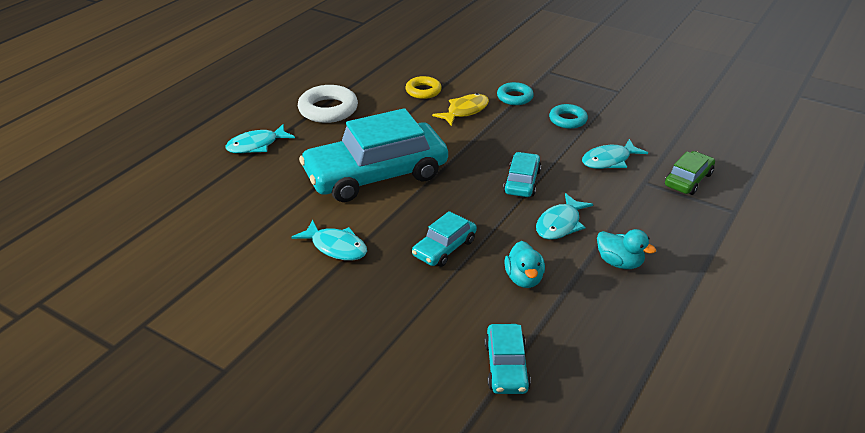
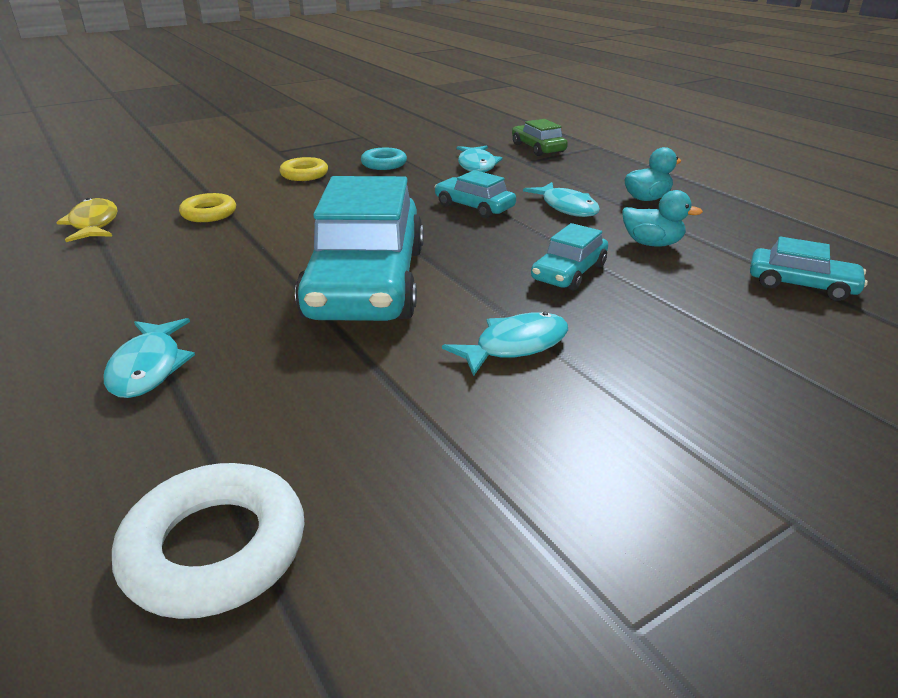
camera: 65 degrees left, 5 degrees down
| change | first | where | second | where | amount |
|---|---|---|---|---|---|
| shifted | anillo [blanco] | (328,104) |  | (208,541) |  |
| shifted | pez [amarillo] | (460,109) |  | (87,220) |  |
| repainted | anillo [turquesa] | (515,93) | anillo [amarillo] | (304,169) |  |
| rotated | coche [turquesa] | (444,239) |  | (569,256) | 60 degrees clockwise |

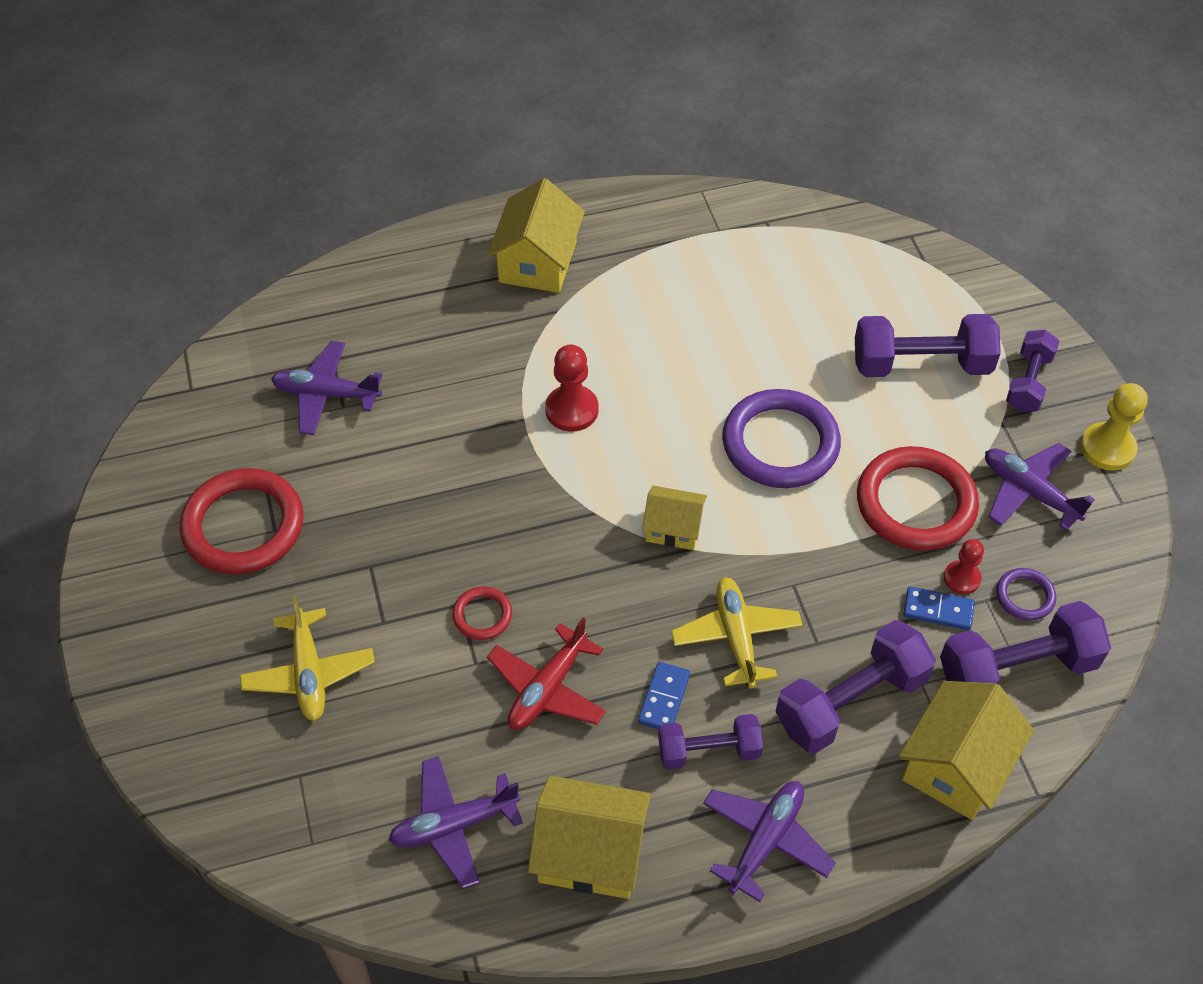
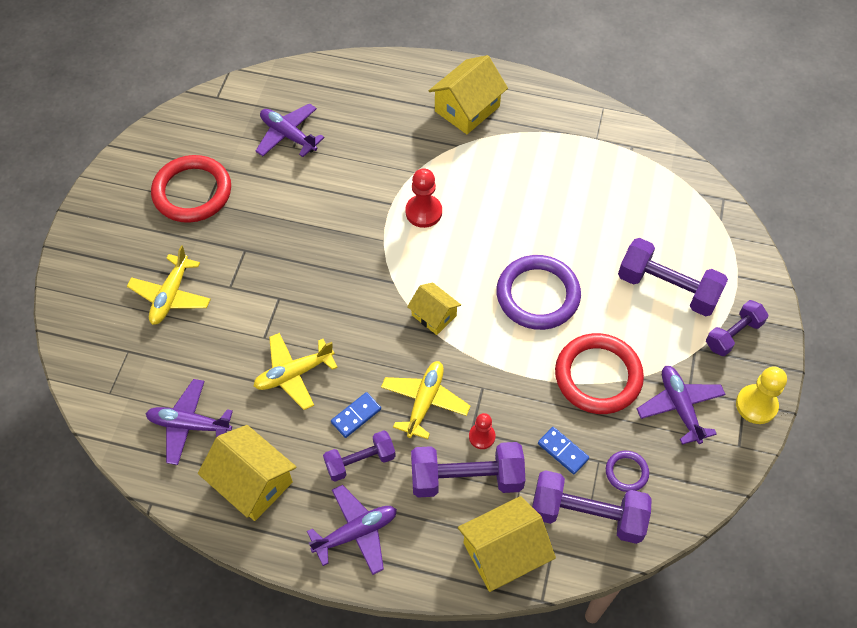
camera: 30 degrees right, 5 degrees up
| change | first | where | second | where | amount |
|---|---|---|---|---|---|
| gone | anillo [rojo] | (482,613) |  |  |  |
| shifted | peón [rojo] | (964,566) |  | (482,431) |  |
| repainted | avión [rojo] | (546,674) | avión [amarillo] | (295,371) |  |
| rotated | mancuerna [morado] | (710,742) |  | (359,456) | 45 degrees counterclockwise |

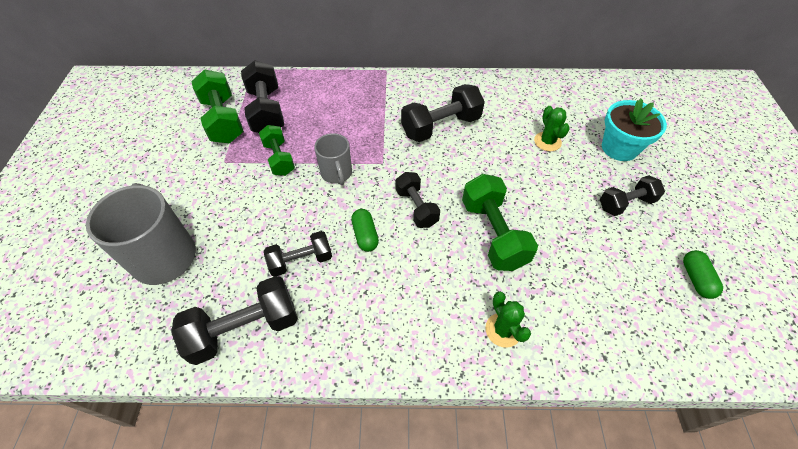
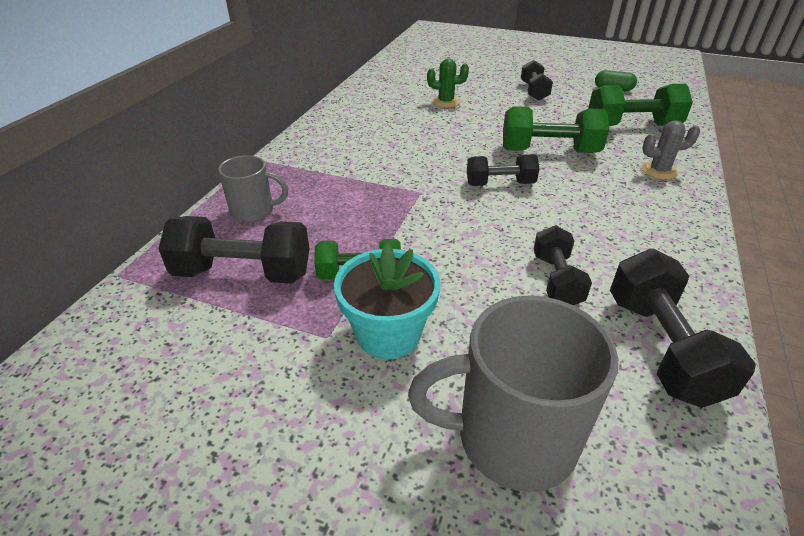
camera: 70 degrees left, 15 degrees down
| change | first | where | second | where | amount |
|---|---|---|---|---|---|
| gone | cápsula [verde] | (365,230) |  |  |  |
| gone | mancuerna [negro] | (443,113) |  |  |  |
| shifted | mancuerna [verde] | (217,106) |  | (640,105) |  |
| shifted | taza [gris] | (333,159) |  | (253,188) |  |
| shifted | maceta [turquesa] | (634,130) |  | (387,301) |  |
| repainted | cactus [verde] | (508,319) | cactus [gris] | (671,150) |  |

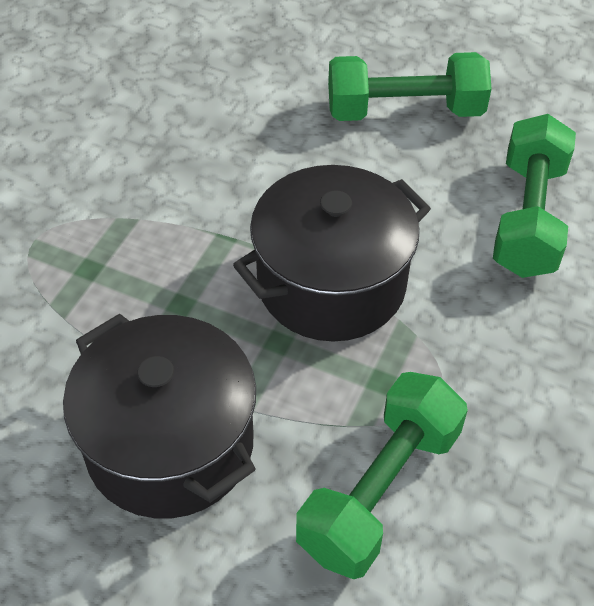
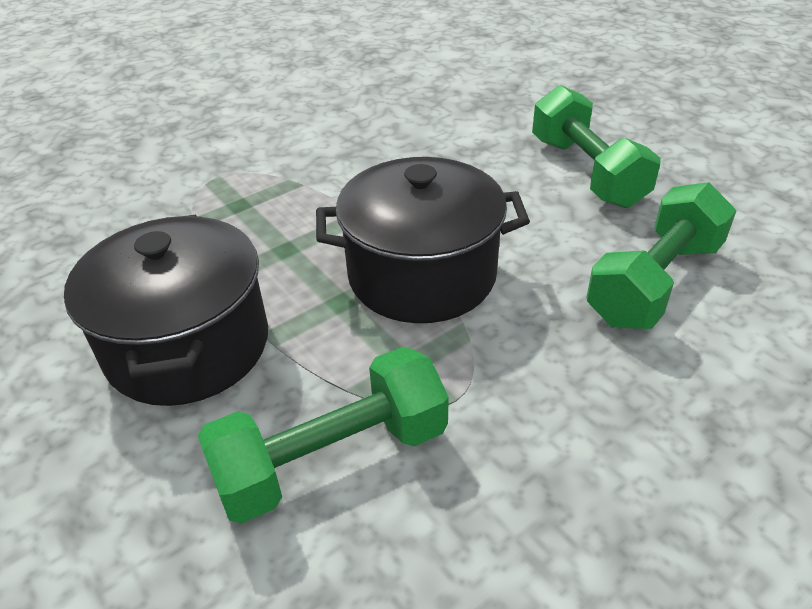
camera: 30 degrees right, 10 degrees down
| change | first | where | second | where | amount |
|---|---|---|---|---|---|
| rotated | mancuerna [verde] | (409,86) |  | (596,146) | 45 degrees clockwise |

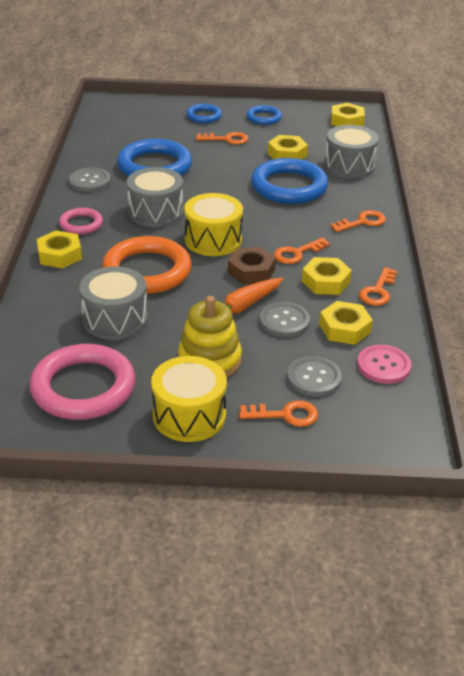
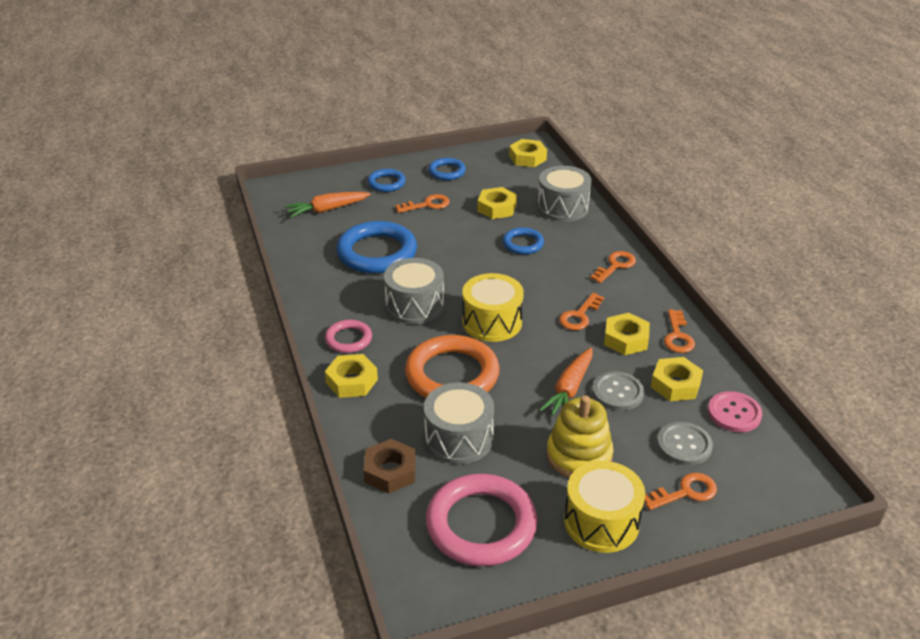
camera: 20 degrees left, 0 degrees up
| change | first | where | second | where | amount |
|---|---|---|---|---|---|
| gone | botón [gris] | (90,180) |  |  |  |
| new |  |  | zanahoria [naranja] | (327,205) |  |
| shifted | tuerca [marrón] | (252,265) |  | (390,466) |  |
| scaled | anillo [azul] | (289,181) |  | (523,241) | x0.52 |

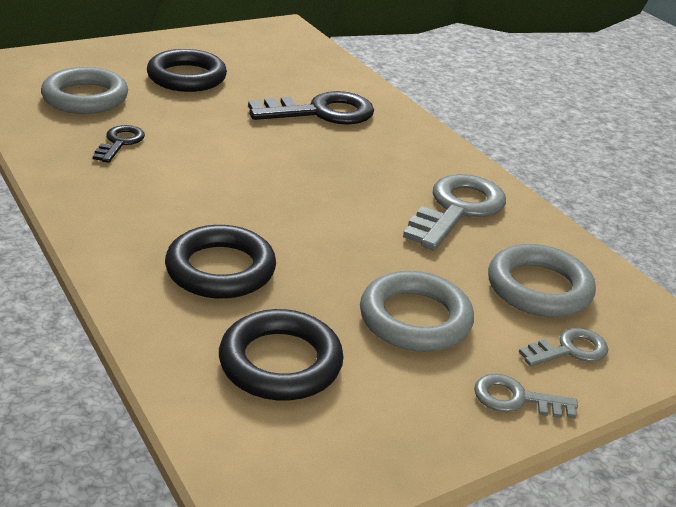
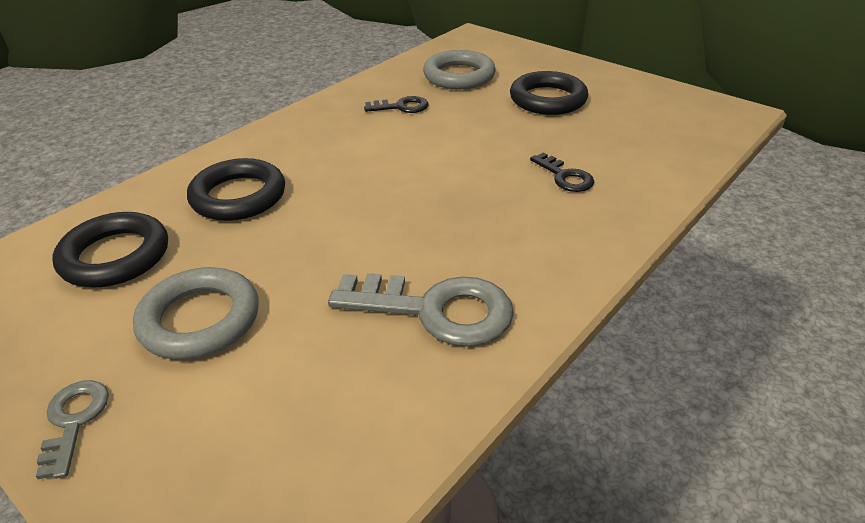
camera: 75 degrees right, 5 degrees up
| change | first | where | second | where | amount |
|---|---|---|---|---|---|
| gone | anillo [gris] | (542,280) |  |  |  |
| gone | llave [gris] | (563,347) |  |  |  |
| scaled | llave [negro] | (311,108) |  | (562,172) | x0.53 |

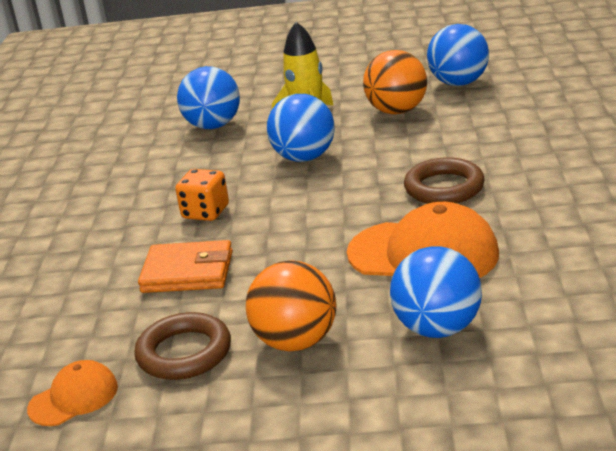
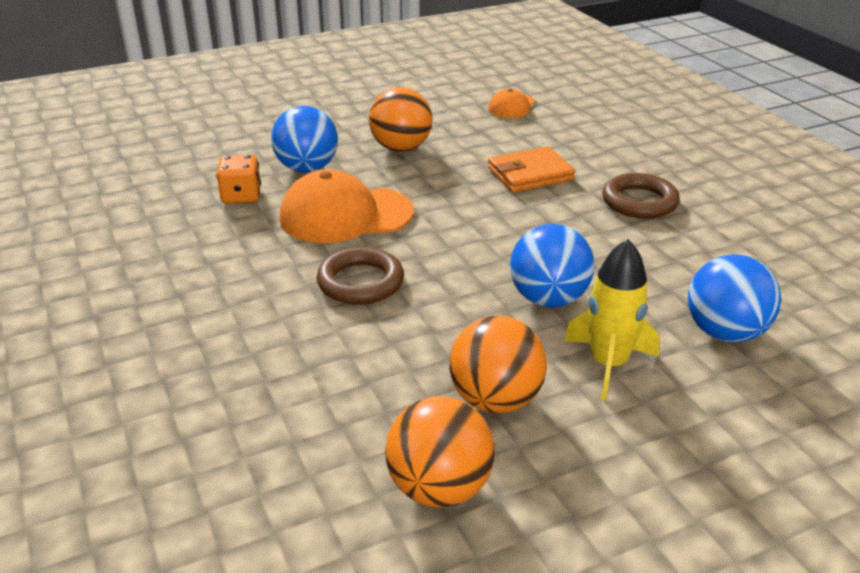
camera: 150 degrees right, 5 degrees up
| change | first | where | second | where | amount |
|---|---|---|---|---|---|
| shifted | anillo [marrón] | (182,346) |  | (641,196) |  |
| shifted | dado [naranja] | (202,195) |  | (238,179) |  |
| repainted | pelota [azul] | (458,55) | pelota [naranja] | (439,452) |  |

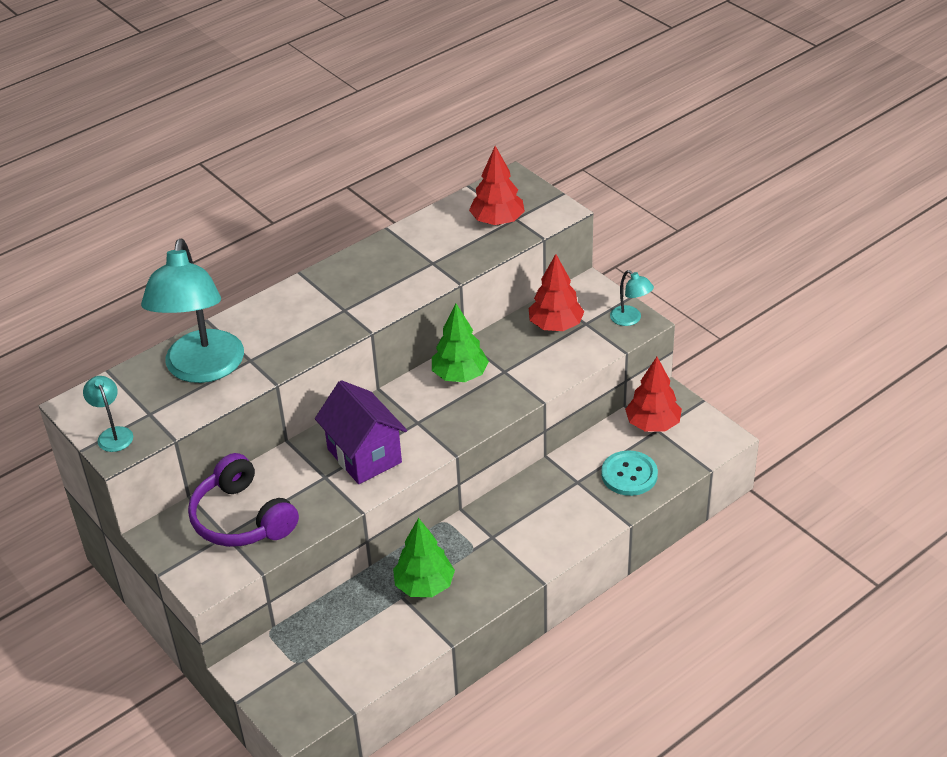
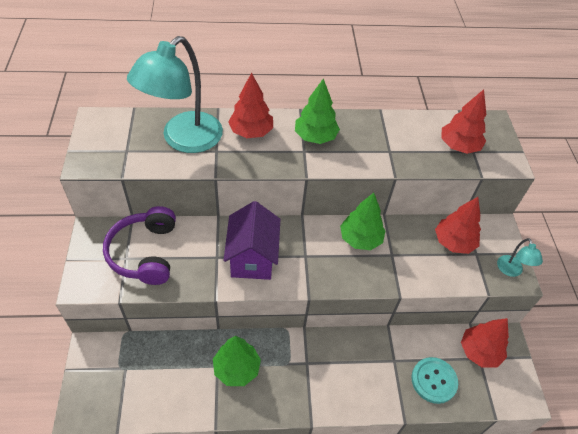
camera: 30 degrees right, 10 degrees up
| change | first | where | second | where | amount |
|---|---|---|---|---|---|
| gone | lámpara [turquesa] | (108,414) |  |  |  |
| new |  |  | árbol [rojo] | (250,105) |  |
| new |  |  | árbol [verde] | (317,111) |  |

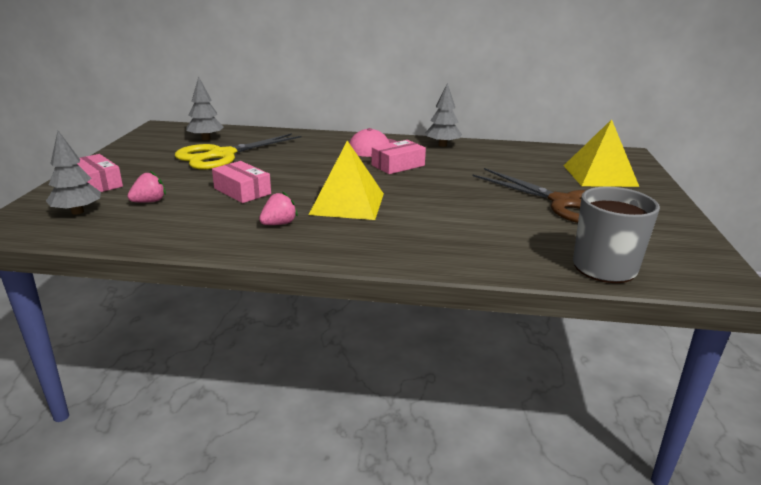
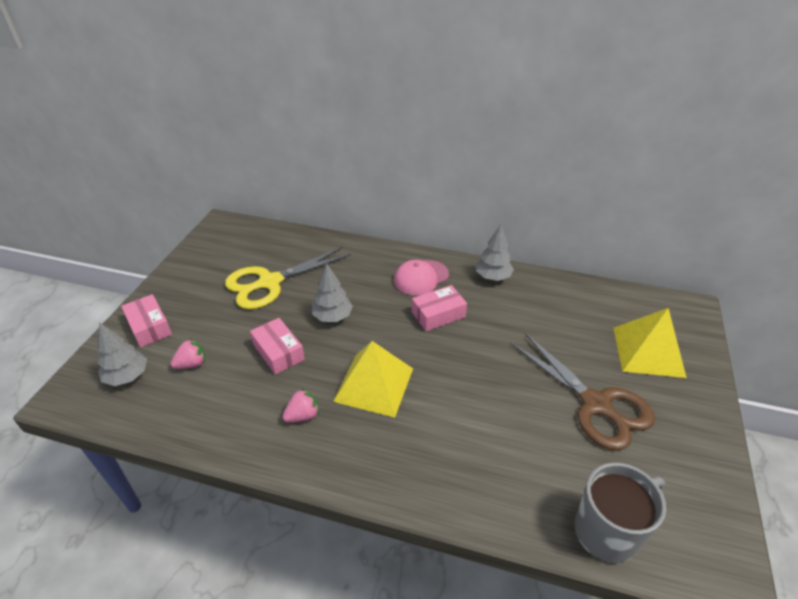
camera: 10 degrees right, 15 degrees up
| change | first | where | second | where | amount |
|---|---|---|---|---|---|
| shifted | árbol [gris] | (205,108) |  | (332,293) |  |

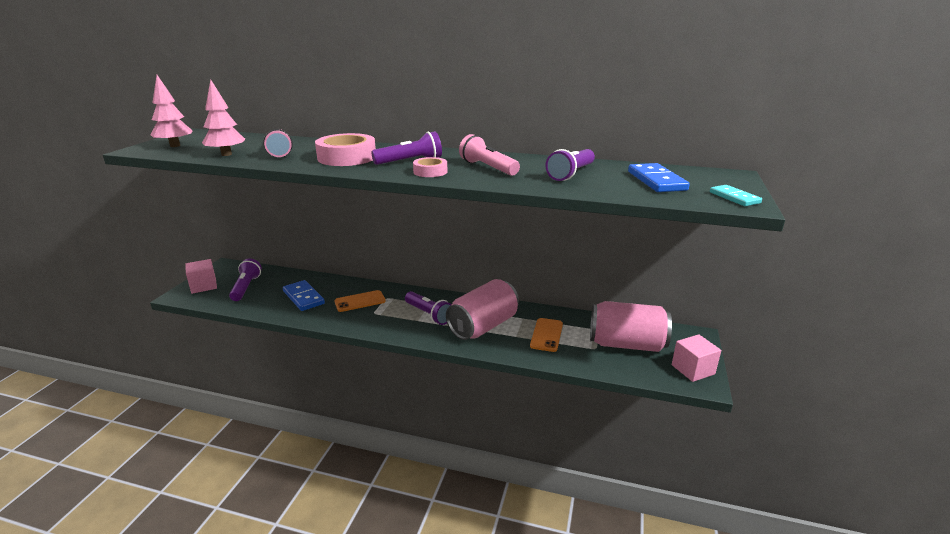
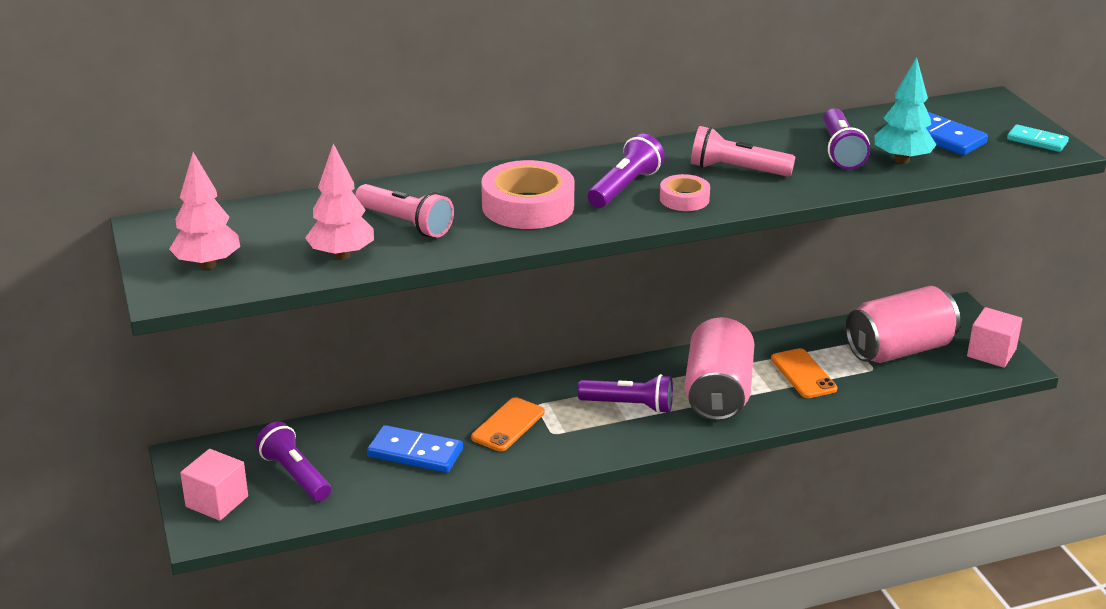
camera: 35 degrees left, 5 degrees up
| change | first | where | second | where | amount |
|---|---|---|---|---|---|
| new |  |  | árbol [turquesa] | (905,110) |  |

